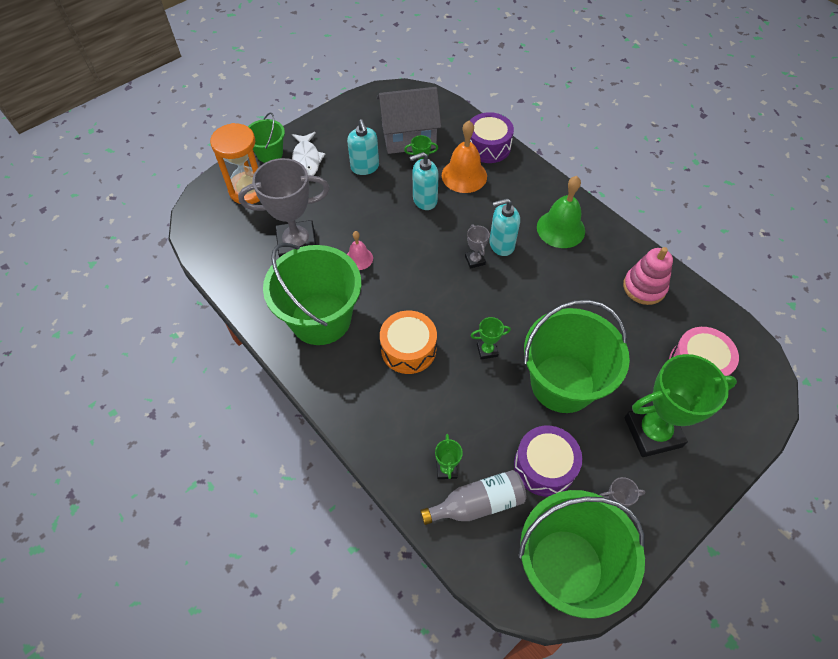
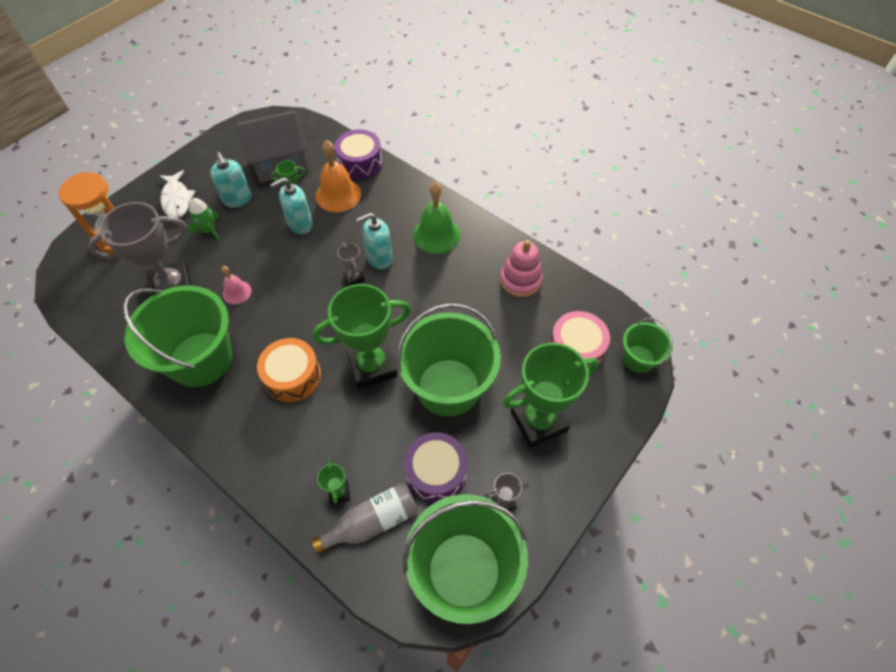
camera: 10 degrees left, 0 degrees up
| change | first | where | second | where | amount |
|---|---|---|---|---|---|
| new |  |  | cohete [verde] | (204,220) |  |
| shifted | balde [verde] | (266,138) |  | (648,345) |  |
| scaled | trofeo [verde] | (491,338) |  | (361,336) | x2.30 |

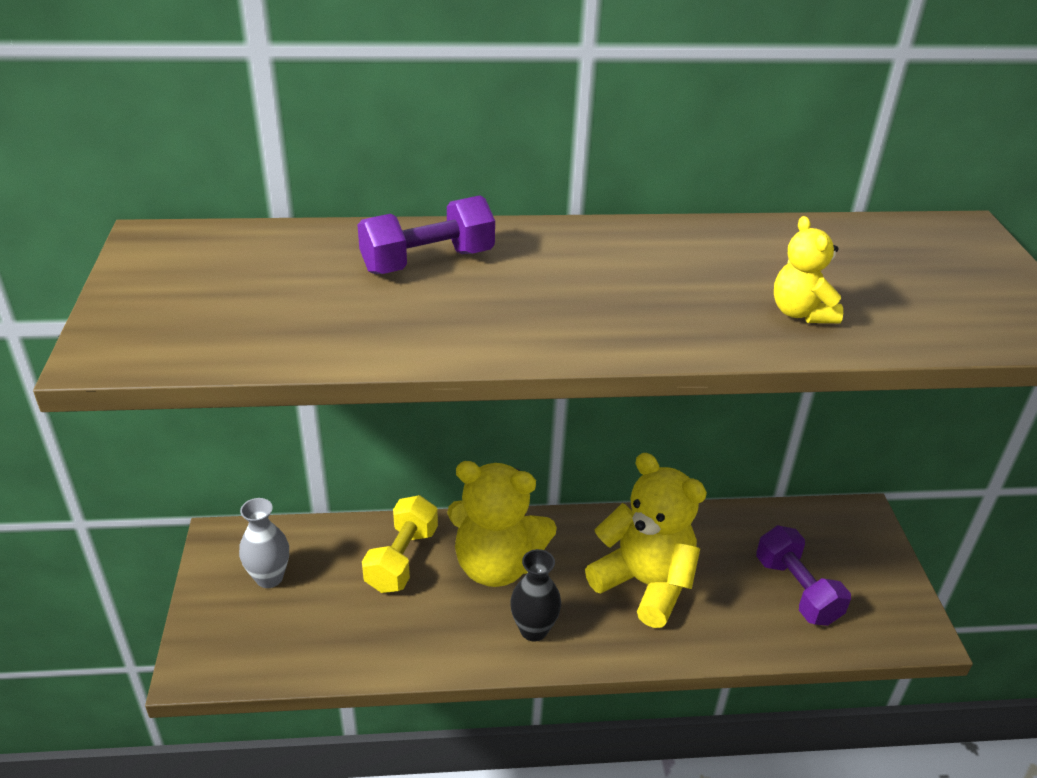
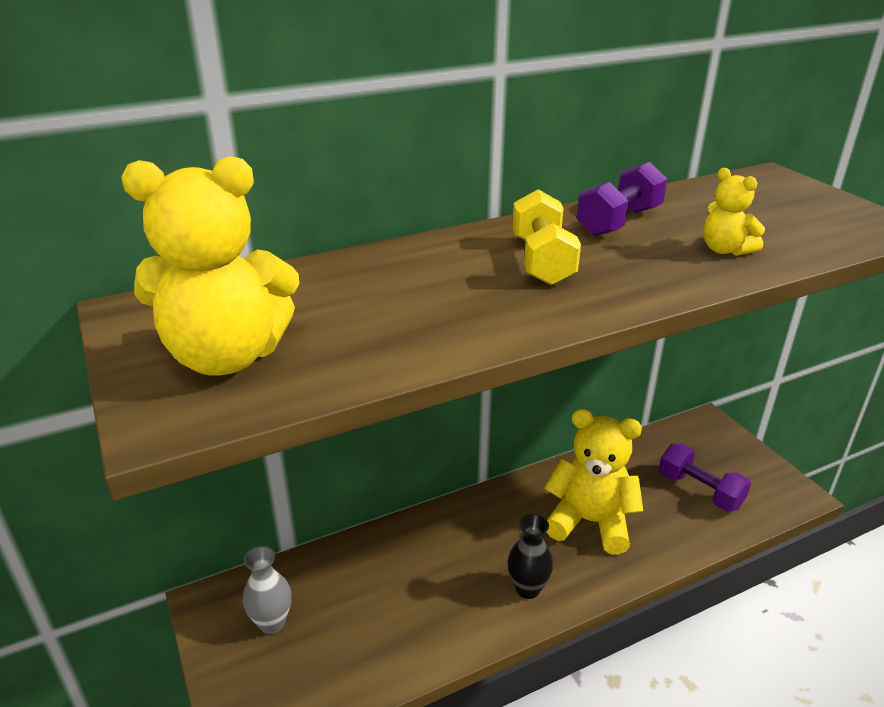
camera: 20 degrees left, 5 degrees down
| change | first | where | second | where | amount |
|---|---|---|---|---|---|
| shifted | mancuerna [morado] | (426,234) |  | (622,199) |  |
| shifted | mancuerna [amarillo] | (400,544) |  | (546,237) |  |
| shifted | osito [amarillo] | (502,524) |  | (210,265) |  |

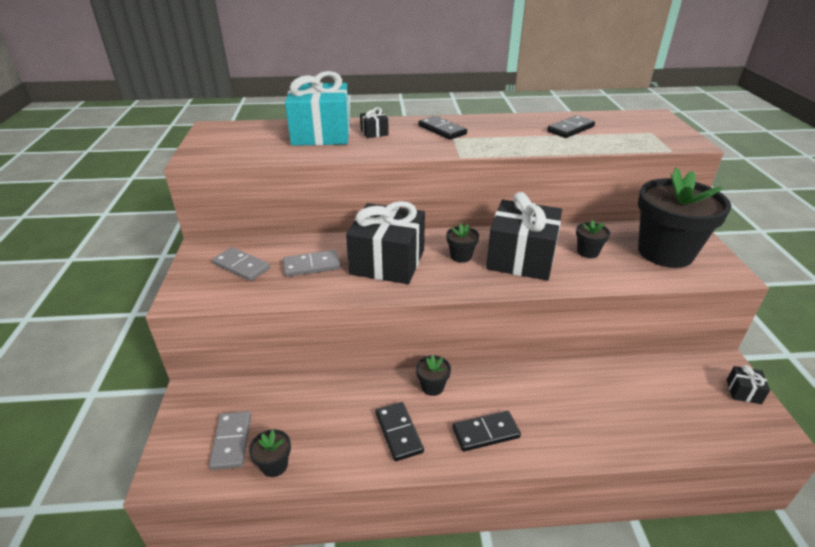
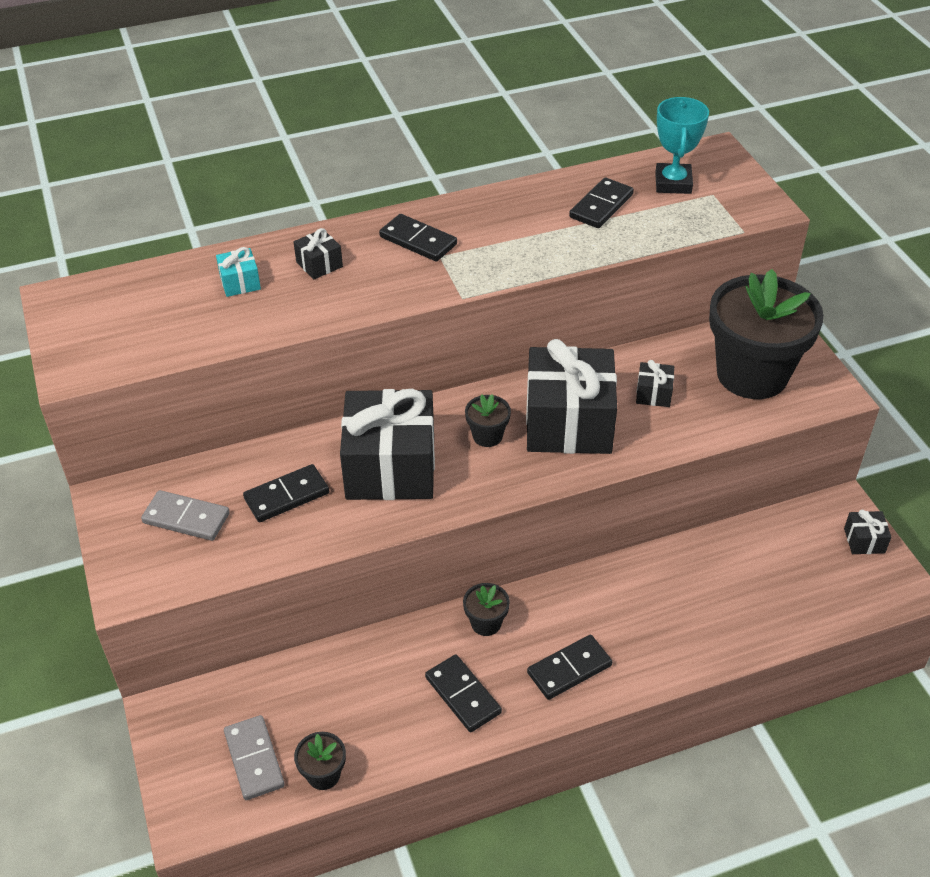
camera: 15 degrees left, 10 degrees up
| change | first | where | second | where | amount |
|---|---|---|---|---|---|
| new |  |  | trofeo [turquesa] | (682,145) |  |
| swapped | maceta [negro] | (593,239) | regalo [negro] | (655,383) |  |
| repainted | ficha de dominó [gris] | (311,263) | ficha de dominó [negro] | (286,493) |  |
| scaled | regalo [turquesa] | (317,108) |  | (238,272) | x0.41 |

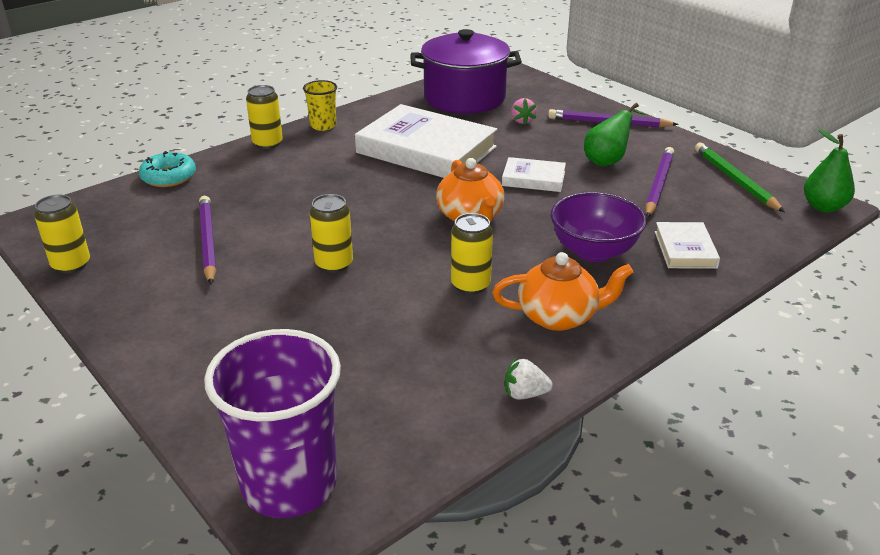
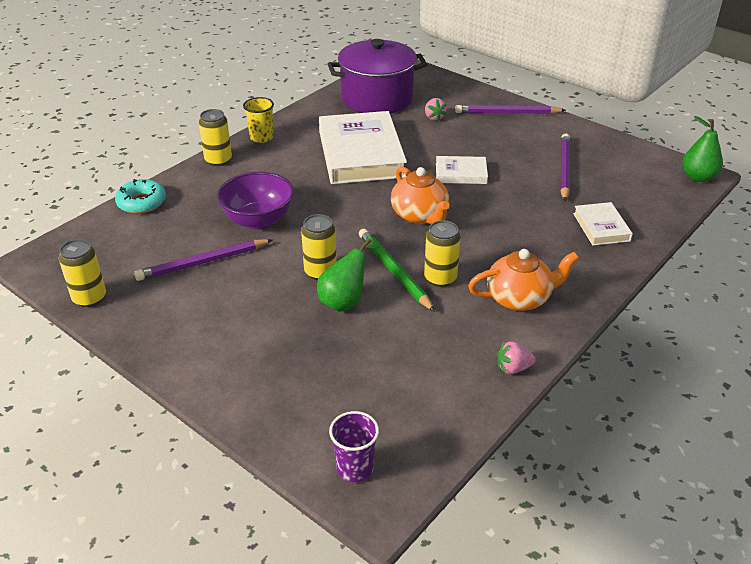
camera: 10 degrees left, 5 degrees up
| change | first | where | second | where | amount |
|---|---|---|---|---|---|
| shifted | cuenco [morado] | (598,227) |  | (255,201) |  |
| shifted | pera [verde] | (615,134) |  | (349,275) |  |
| shifted | lápiz [verde] | (740,177) |  | (397,270) |  |
| repainted | fresa [blanco] | (529,378) | fresa [rosa] | (516,357) |  |
| rotated | lápiz [morado] | (207,240) |  | (203,260) | 90 degrees counterclockwise |
| rotated | libro [blanco] | (426,141) |  | (363,147) | 60 degrees clockwise |
| scaled | vaso [morado] | (272,423) |  | (354,446) | x0.49 |

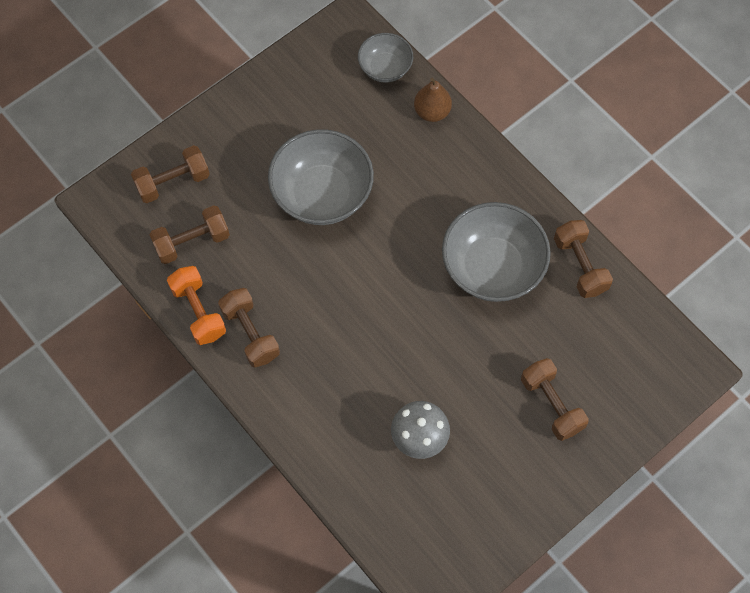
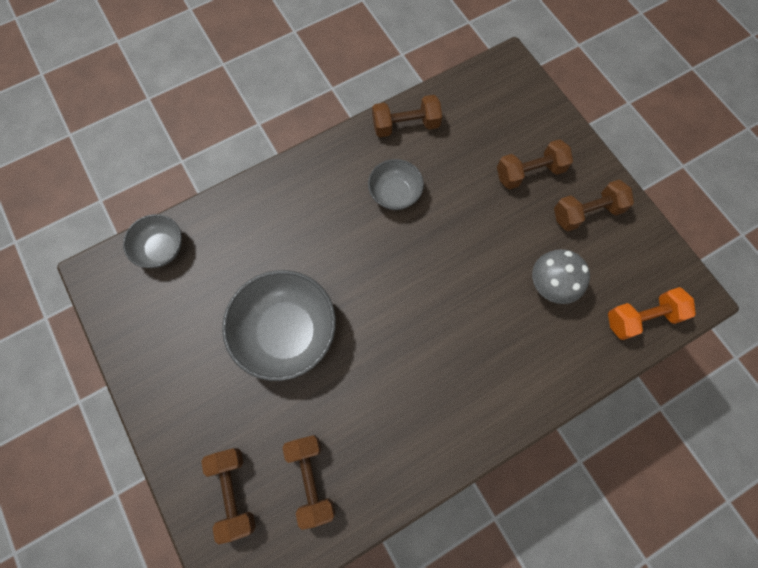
camera: 80 degrees left, 5 degrees up
| change | first | where | second | where | amount |
|---|---|---|---|---|---|
| gone | pera [marrón] | (433,100) |  |  |  |
| shifted | mancuerna [naranja] | (196,305) |  | (652,313) |  |
| shifted | mancuerna [marrón] | (249,328) |  | (594,205) |  |
| scaled | cuenco [gris] | (496,252) |  | (396,184) | x0.56 |

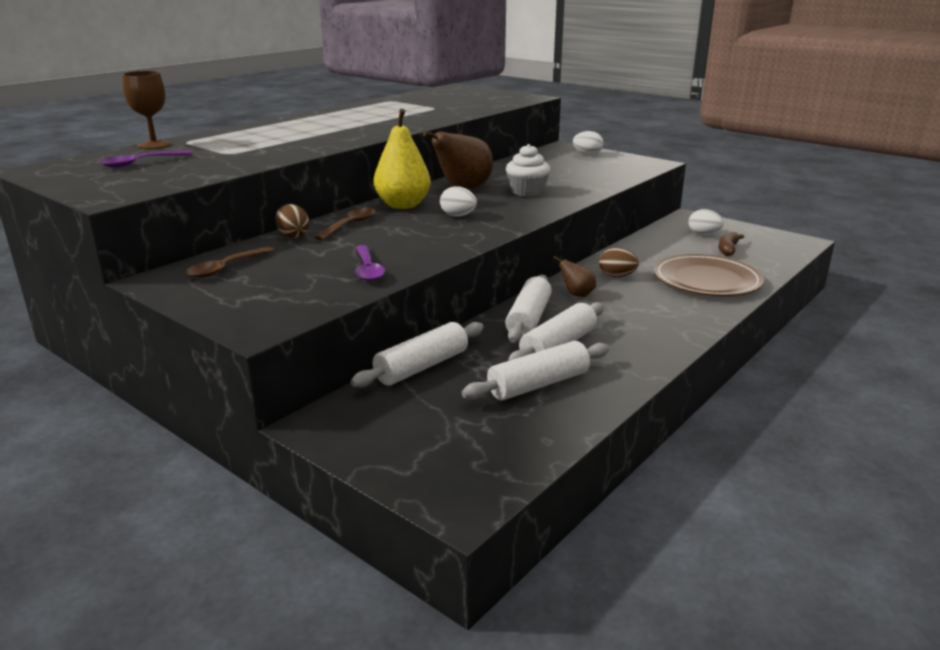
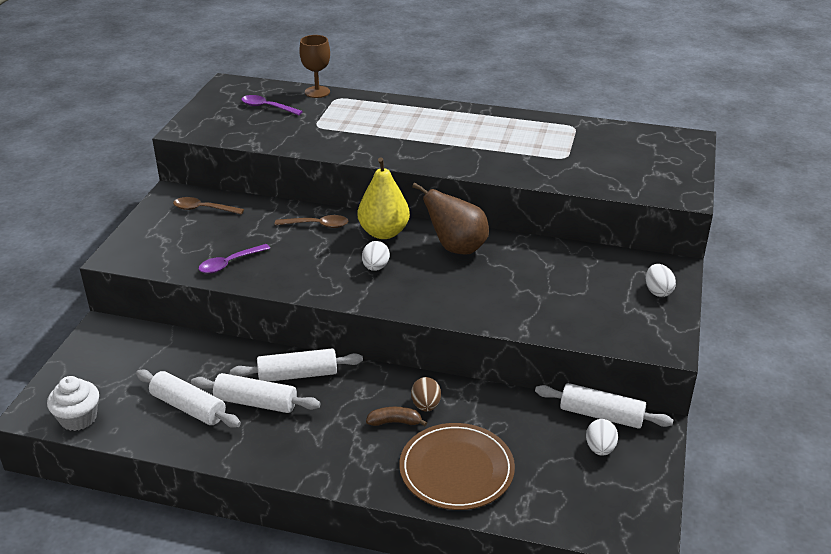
camera: 65 degrees right, 10 degrees up
| change | first | where | second | where | amount |
|---|---|---|---|---|---|
| gone | huevo [marrón] | (292,221) |  |  |  |
| gone | pera [marrón] | (574,276) |  |  |  |
| shifted | rodillo [blanco] | (417,354) |  | (604,406) |  |
| shifted | magdalena [blanco] | (528,170) |  | (73,403) |  |
| shifted | plátano [marrón] | (731,244) |  | (396,416) |  |

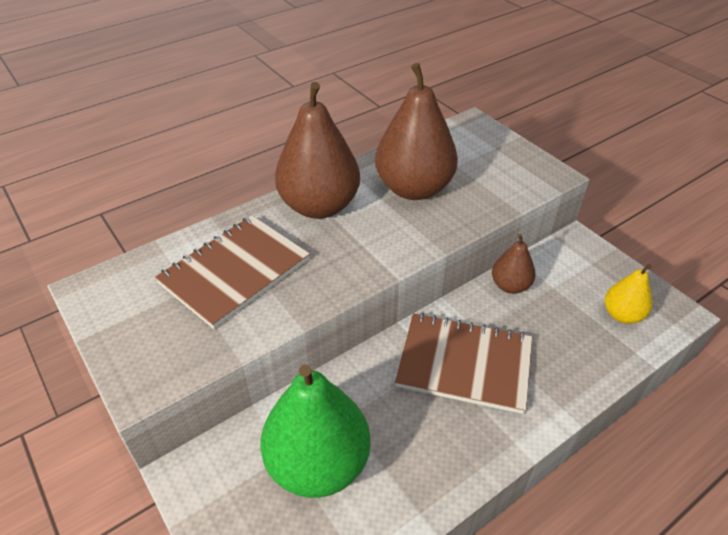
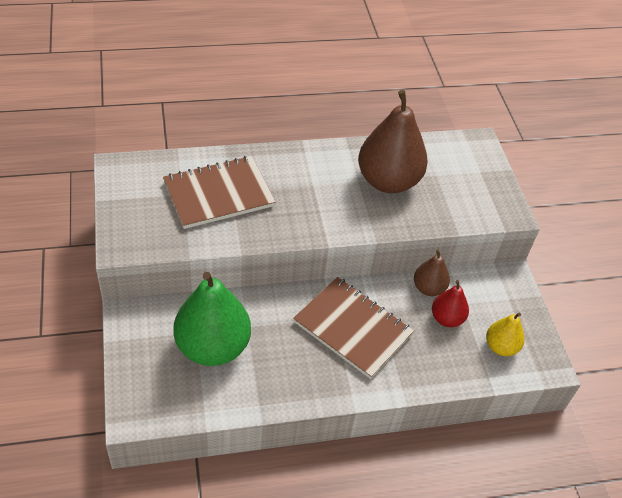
camera: 20 degrees right, 5 degrees up
| change | first | where | second | where | amount |
|---|---|---|---|---|---|
| gone | pera [marrón] | (317,150) |  |  |  |
| new |  |  | pera [rojo] | (450,303) |  |

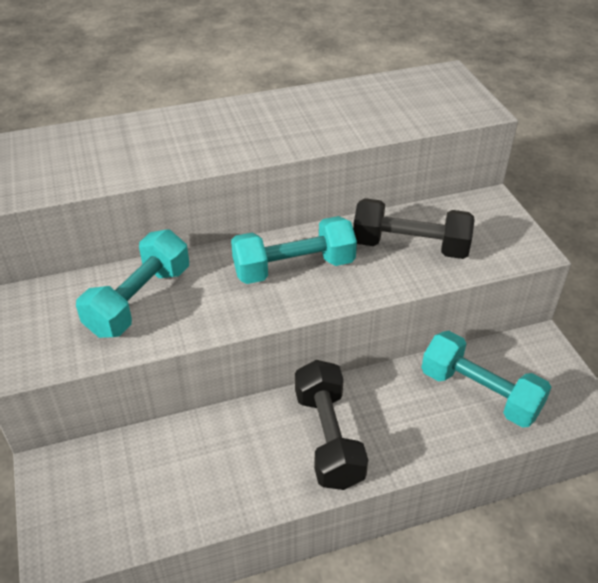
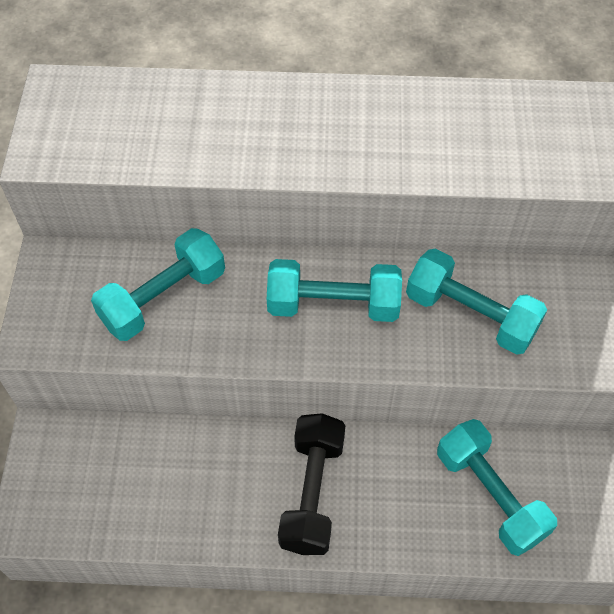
camera: 20 degrees right, 15 degrees up
| change | first | where | second | where | amount |
|---|---|---|---|---|---|
| repainted | mancuerna [negro] | (414,228) | mancuerna [turquesa] | (476,301) |  |

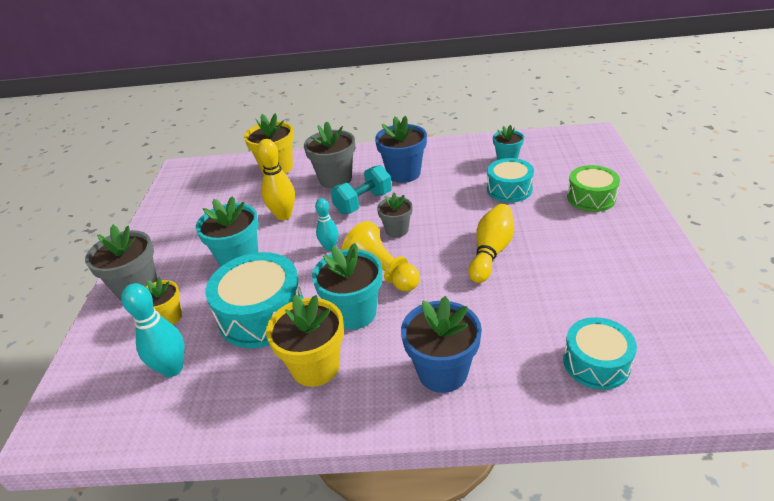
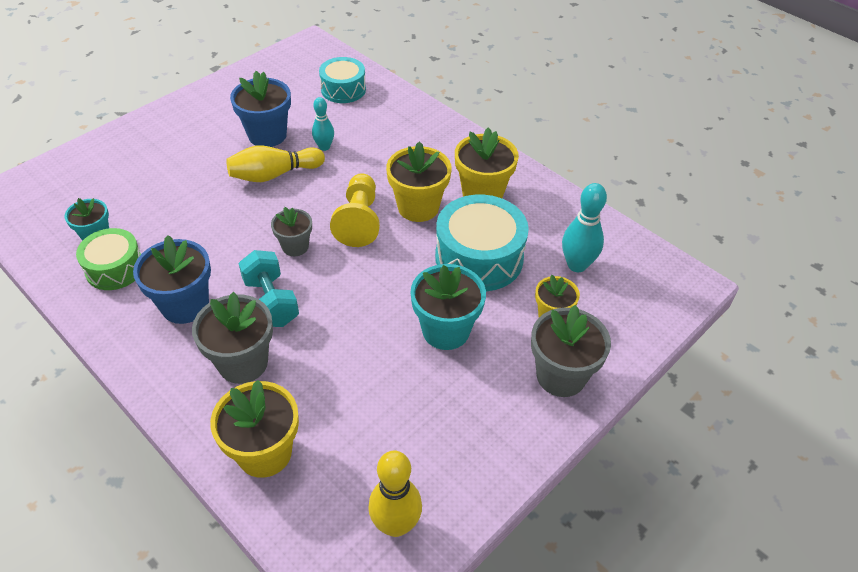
camera: 140 degrees left, 10 degrees up
| change | first | where | second | where | amount |
|---|---|---|---|---|---|
| gone | tambor [turquesa] | (510,180) |  |  |  |
| shifted | bolo [amarillo] | (276,179) |  | (395,493) |  |
| shifted | bolo [turquesa] | (327,224) |  | (323,124) |  |
| shifted | maceta [azul] | (441,344) |  | (260,109) |  |
| shifted | tambor [verde] | (593,188) |  | (108,259) |  |
| repainted | maceta [turquesa] | (347,286) | maceta [amarillo] | (419,181) |  |
| rotated | mancuerna [turquesa] | (361,189) |  | (268,288) | 60 degrees clockwise |

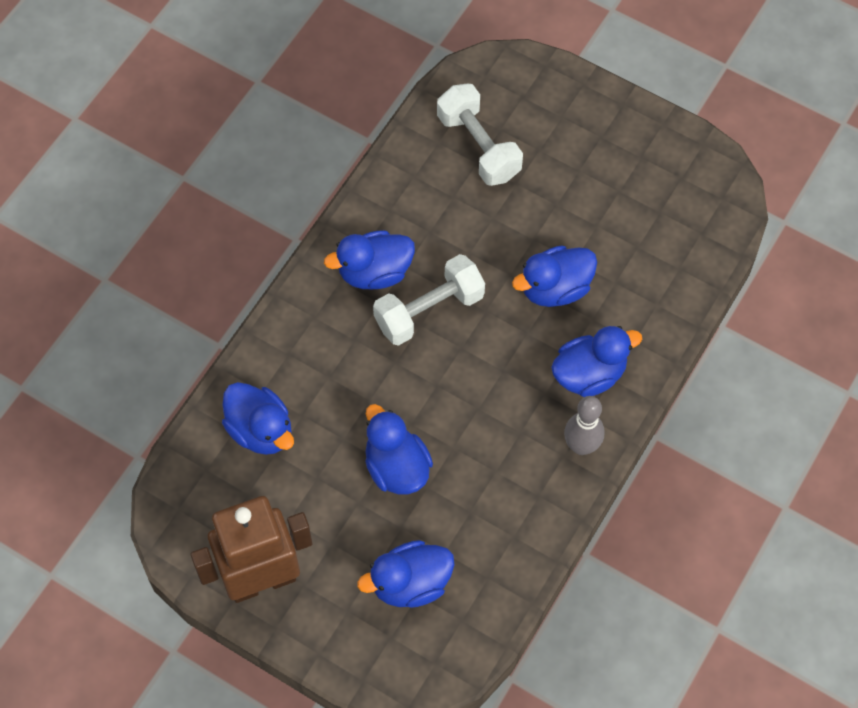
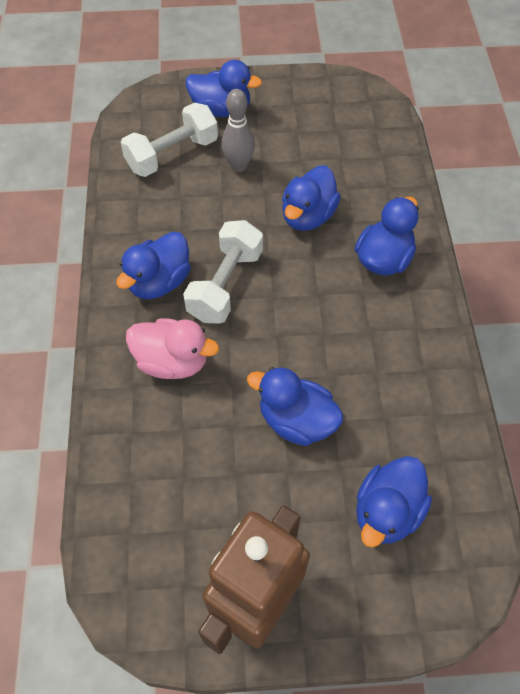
camera: 35 degrees left, 5 degrees down
| change | first | where | second | where | amount |
|---|---|---|---|---|---|
| new |  |  | pato [rosa] | (172,348) |  |
| shifted | pato [azul] | (258,418) |  | (224,88) |  |
| shifted | bolo [gris] | (584,425) |  | (238,130) |  |
| rotated | mancuerna [blanco] | (480,134) |  | (169,139) | 60 degrees counterclockwise |

